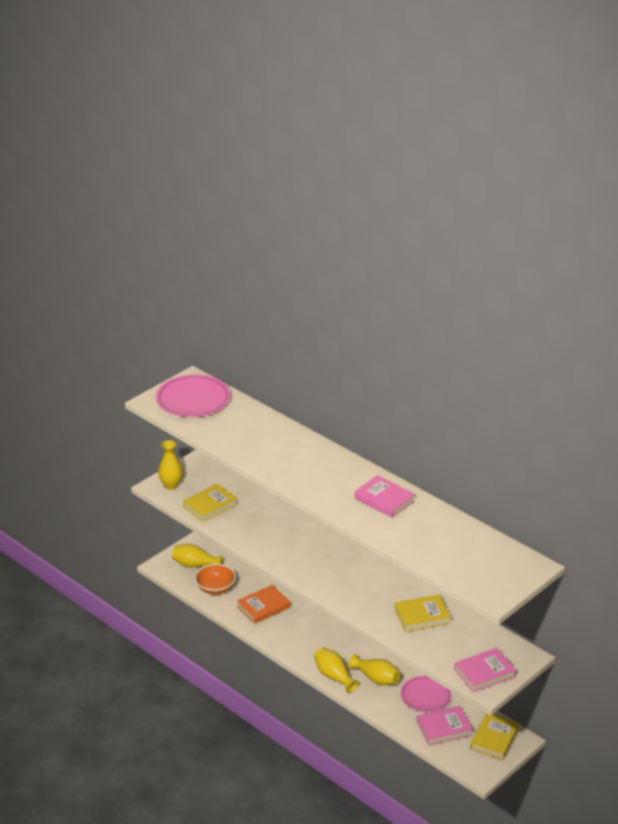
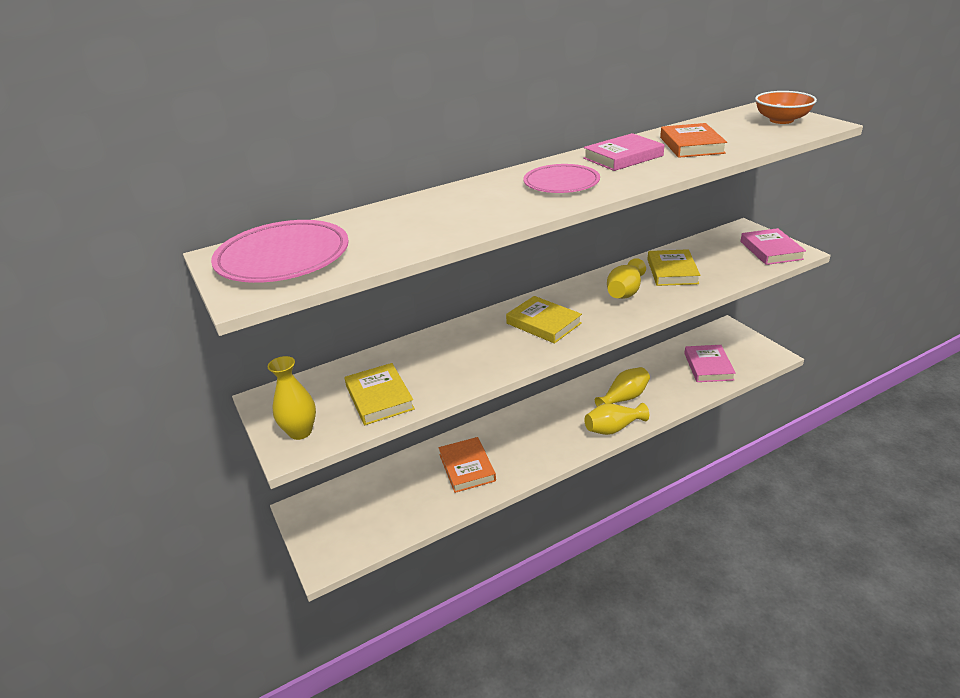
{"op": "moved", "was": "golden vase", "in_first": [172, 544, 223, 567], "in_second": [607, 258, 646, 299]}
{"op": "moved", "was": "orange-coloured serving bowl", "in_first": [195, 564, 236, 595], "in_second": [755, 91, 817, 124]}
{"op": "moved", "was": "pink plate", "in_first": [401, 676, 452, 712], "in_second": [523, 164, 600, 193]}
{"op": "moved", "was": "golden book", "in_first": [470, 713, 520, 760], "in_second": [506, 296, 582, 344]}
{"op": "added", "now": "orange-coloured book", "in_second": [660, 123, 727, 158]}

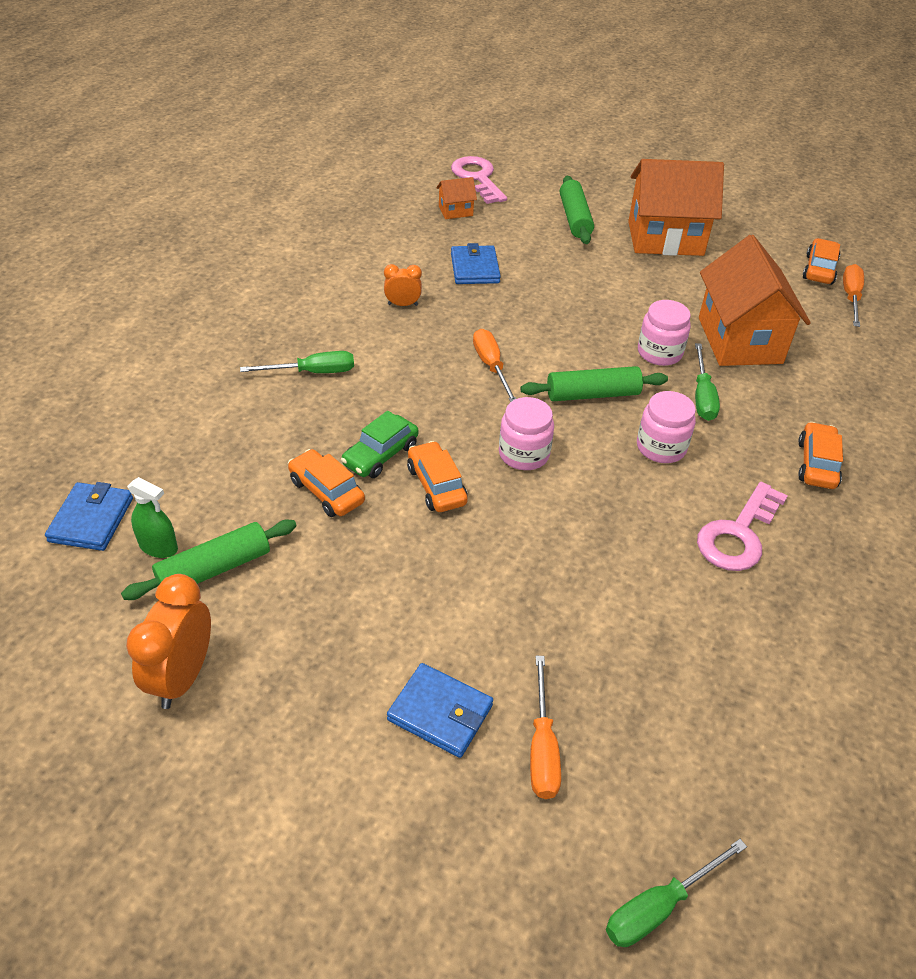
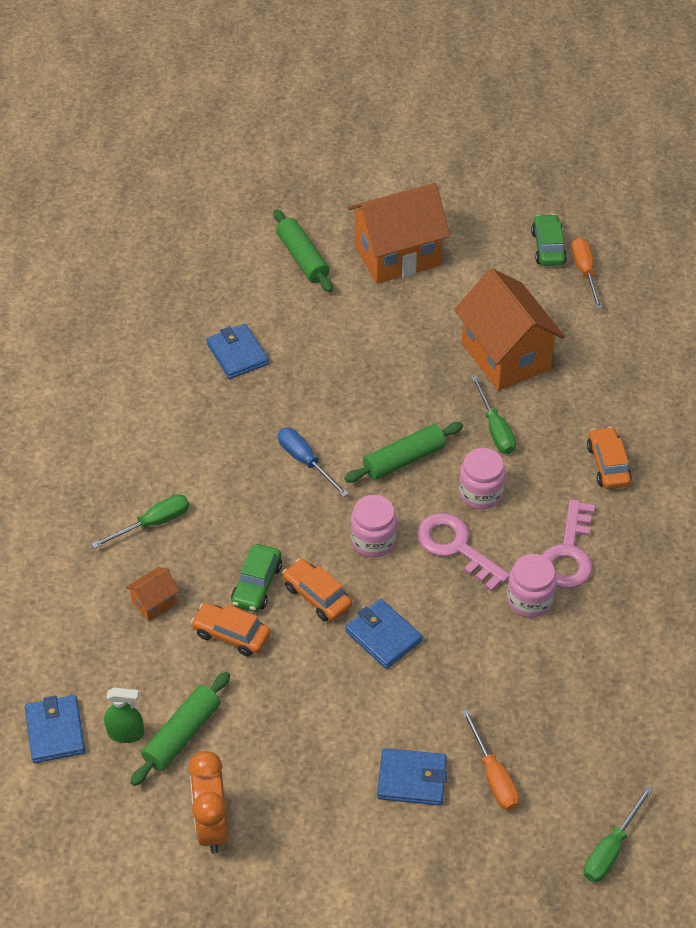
{"op": "removed", "was": "orange-coloured alarm clock", "in_first": [384, 264, 422, 306]}
{"op": "moved", "was": "orange-coloured cottage", "in_first": [436, 177, 477, 219], "in_second": [126, 567, 179, 621]}
{"op": "moved", "was": "pink latchkey", "in_first": [451, 156, 507, 204], "in_second": [417, 513, 510, 592]}
{"op": "recoloured", "was": "orange-coloured screwdriver", "now": "blue screwdriver", "in_first": [473, 329, 516, 402], "in_second": [278, 428, 349, 497]}
{"op": "moved", "was": "pink jam jar", "in_first": [638, 300, 691, 366], "in_second": [507, 554, 557, 618]}
{"op": "recoloured", "was": "orange-coloured car", "now": "emerald car", "in_first": [803, 238, 840, 285], "in_second": [531, 214, 567, 266]}
{"op": "added", "now": "blue wallet", "in_second": [345, 599, 422, 669]}

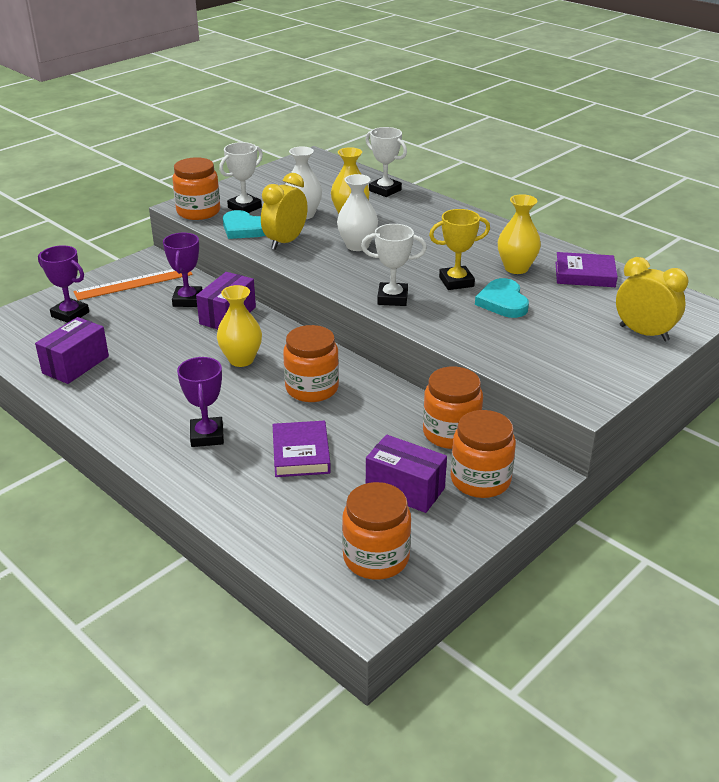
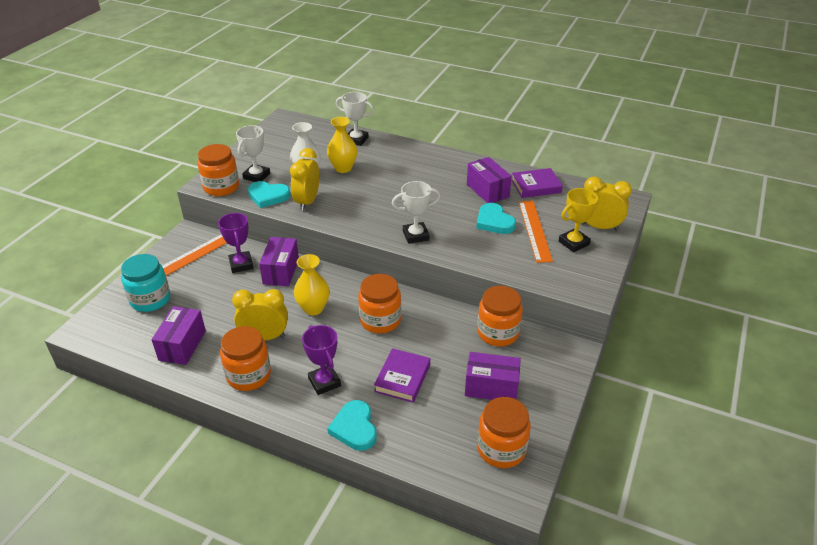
{"op": "replaced", "was": "violet award cup", "now": "turquoise jam jar", "in_first": [38, 245, 89, 323], "in_second": [121, 254, 170, 312]}
{"op": "turned", "was": "violet book", "in_first": [273, 421, 331, 477], "in_second": [374, 348, 430, 403], "clockwise": 45}
{"op": "removed", "was": "snow-white vase", "in_first": [337, 174, 378, 251]}
{"op": "moved", "was": "golden award cup", "in_first": [429, 209, 490, 290], "in_second": [559, 188, 600, 252]}
{"op": "moved", "was": "orange-coloured jam jar", "in_first": [451, 410, 516, 498], "in_second": [220, 326, 271, 391]}
{"op": "replaced", "was": "golden vase", "now": "violet box", "in_first": [498, 194, 541, 274], "in_second": [467, 157, 512, 203]}
{"op": "added", "now": "golden alarm clock", "in_second": [232, 289, 288, 340]}
{"op": "added", "now": "turquoise heart", "in_second": [327, 400, 377, 451]}
{"op": "added", "now": "orange-coloured measuring stick", "in_second": [519, 201, 553, 263]}

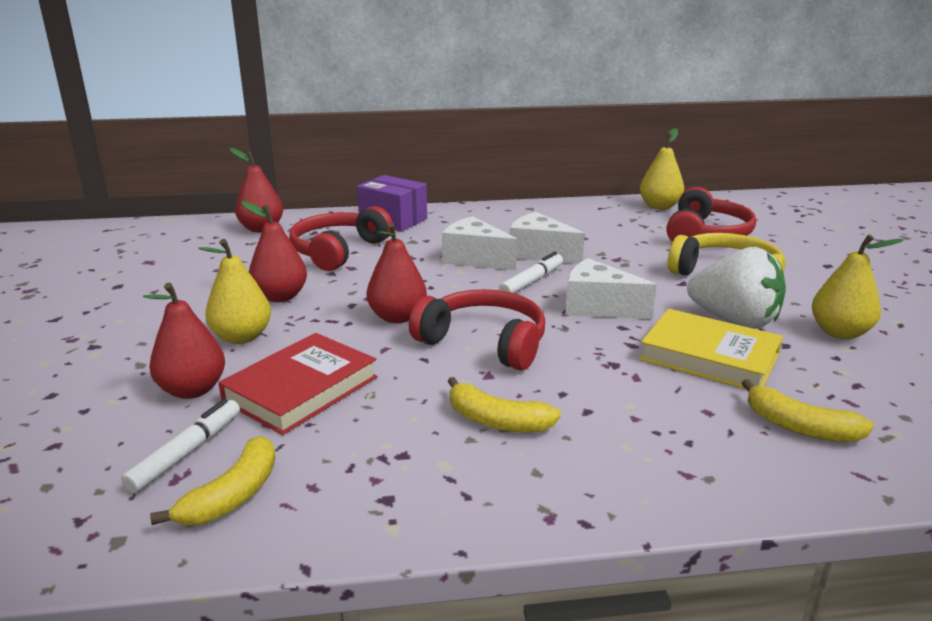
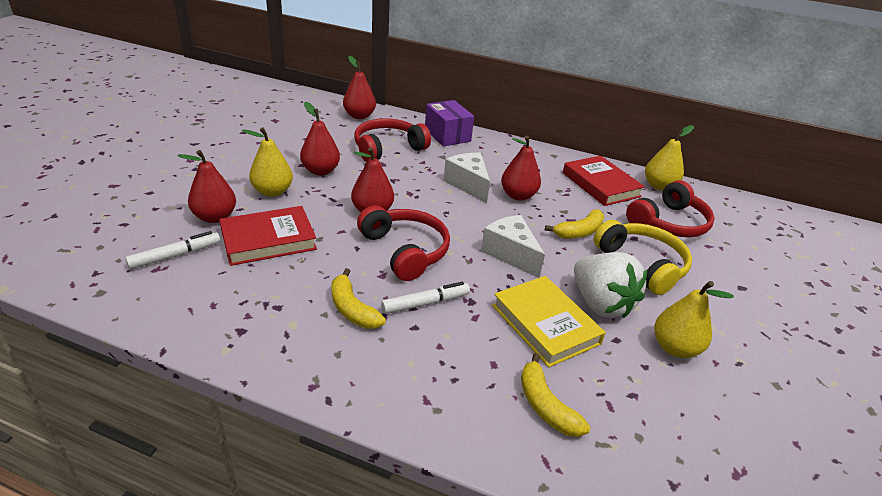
{"op": "moved", "was": "golden banana", "in_first": [150, 436, 275, 526], "in_second": [545, 209, 604, 239]}
{"op": "moved", "was": "snow-white felt pen", "in_first": [499, 252, 563, 293], "in_second": [381, 282, 470, 314]}
{"op": "replaced", "was": "snow-white piece of cheese", "now": "scarlet toy pear", "in_first": [509, 212, 585, 264], "in_second": [501, 136, 541, 201]}
{"op": "added", "now": "scarlet book", "in_second": [563, 156, 645, 206]}

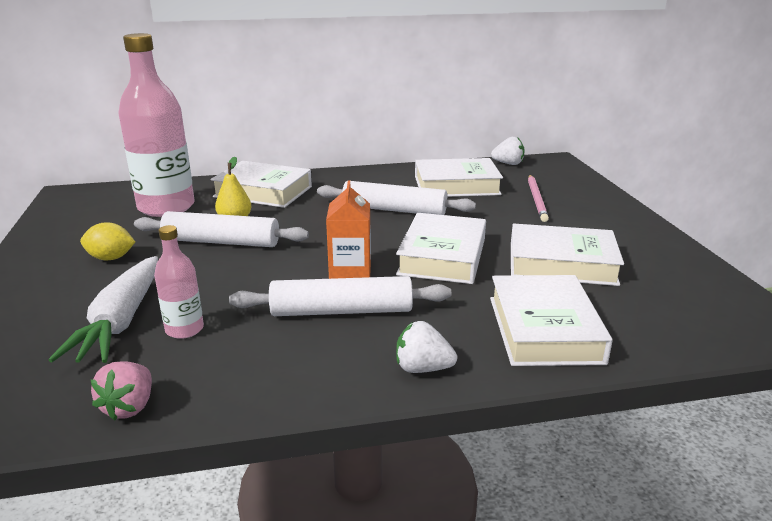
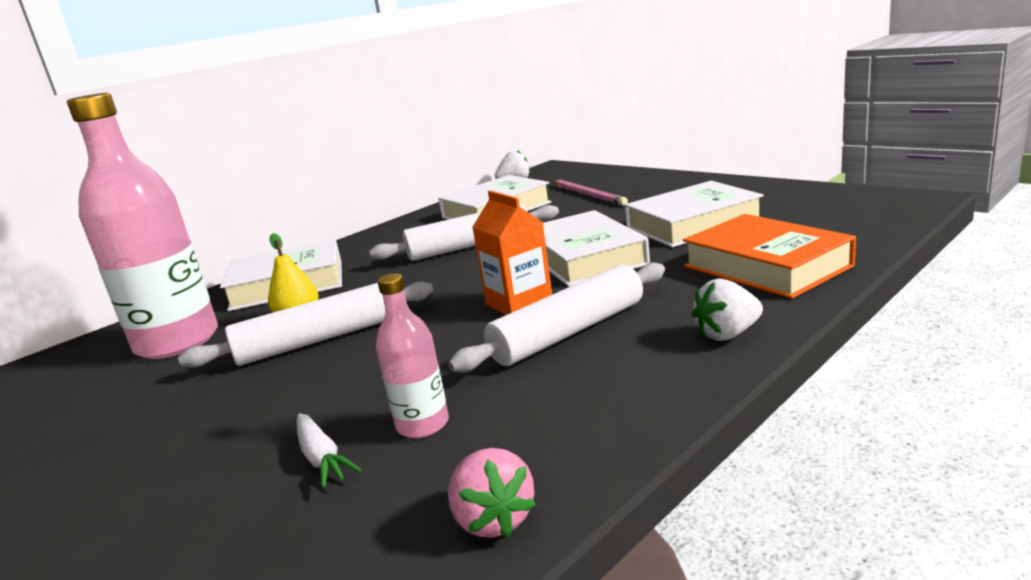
{"op": "resized", "was": "snow-white toy carrot", "in_first": [49, 256, 158, 363], "in_second": [297, 413, 361, 488], "ratio": 0.49}
{"op": "removed", "was": "golden citrus fruit", "in_first": [80, 222, 135, 261]}
{"op": "recoloured", "was": "snow-white book", "now": "orange-coloured book", "in_first": [490, 275, 613, 366], "in_second": [683, 214, 856, 299]}

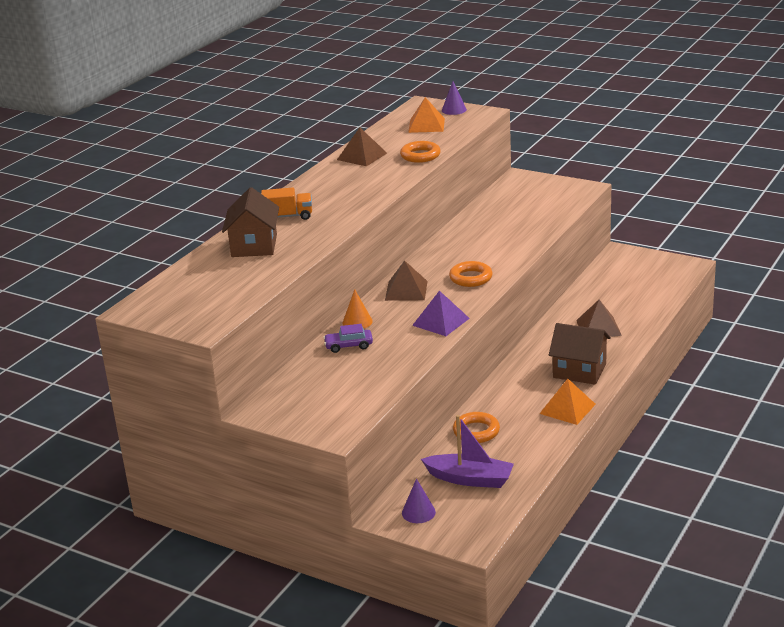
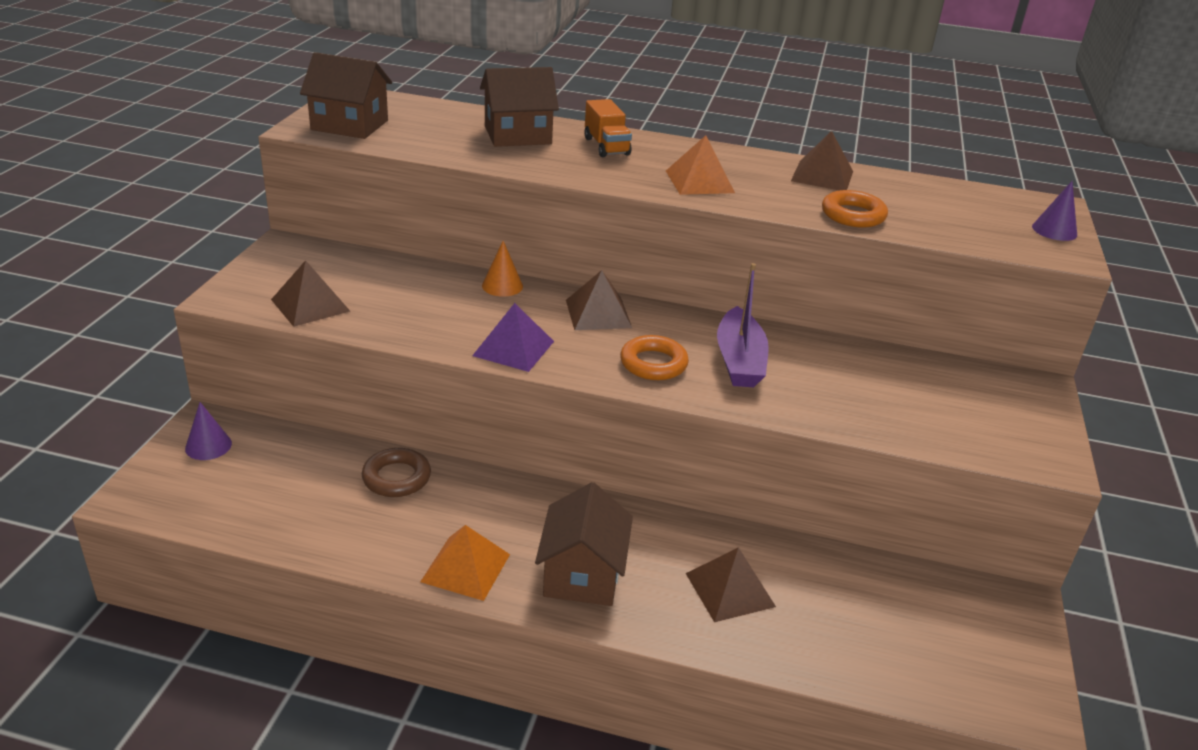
{"op": "removed", "was": "violet car", "in_first": [323, 324, 373, 353]}
{"op": "moved", "was": "orange-coloured solid pyramid", "in_first": [408, 97, 445, 133], "in_second": [666, 135, 735, 195]}
{"op": "moved", "was": "violet boat", "in_first": [421, 415, 514, 488], "in_second": [717, 263, 769, 387]}
{"op": "recoloured", "was": "orange-coloured torus", "now": "russet torus", "in_first": [453, 412, 500, 443], "in_second": [362, 448, 431, 497]}
{"op": "added", "now": "russet solid pyramid", "in_second": [271, 260, 350, 327]}
{"op": "added", "now": "russet cottage", "in_second": [300, 52, 392, 139]}

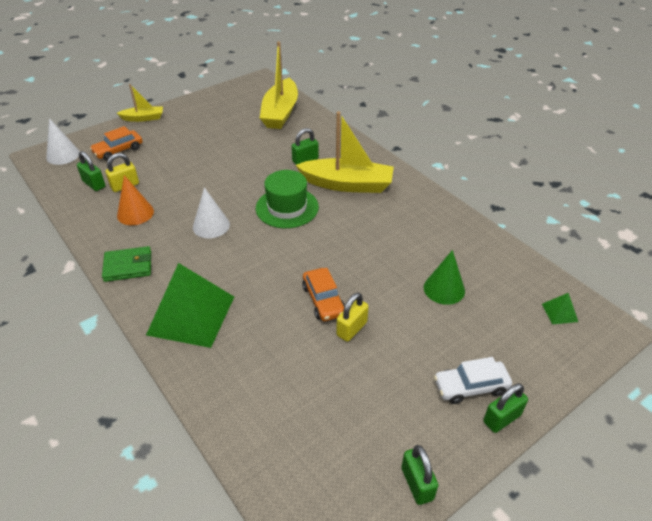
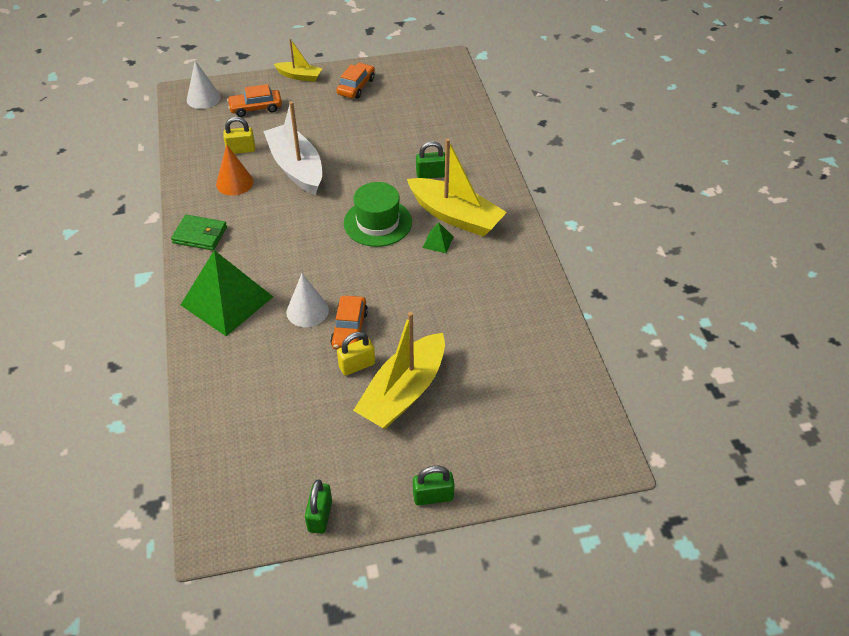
{"op": "removed", "was": "emerald lock", "in_first": [77, 151, 105, 191]}
{"op": "moved", "was": "snow-white solid cone", "in_first": [193, 187, 230, 238], "in_second": [286, 273, 329, 327]}
{"op": "moved", "was": "golden boat", "in_first": [260, 41, 298, 129], "in_second": [353, 312, 445, 429]}
{"op": "removed", "was": "emerald solid cone", "in_first": [424, 250, 465, 305]}
{"op": "removed", "was": "snow-white car", "in_first": [434, 357, 512, 404]}
{"op": "moved", "was": "emerald solid pyramid", "in_first": [542, 293, 578, 324], "in_second": [422, 222, 454, 253]}
{"op": "added", "now": "snow-white boat", "in_second": [263, 101, 322, 195]}
{"op": "added", "now": "orange-coloured car", "in_second": [336, 63, 375, 98]}

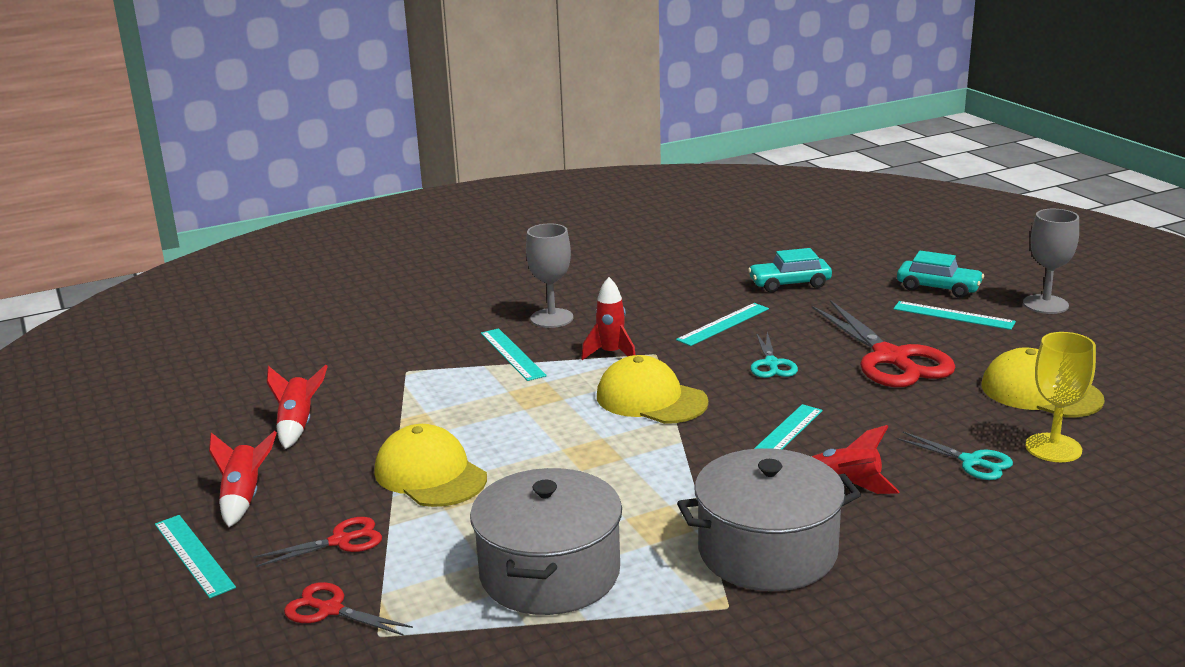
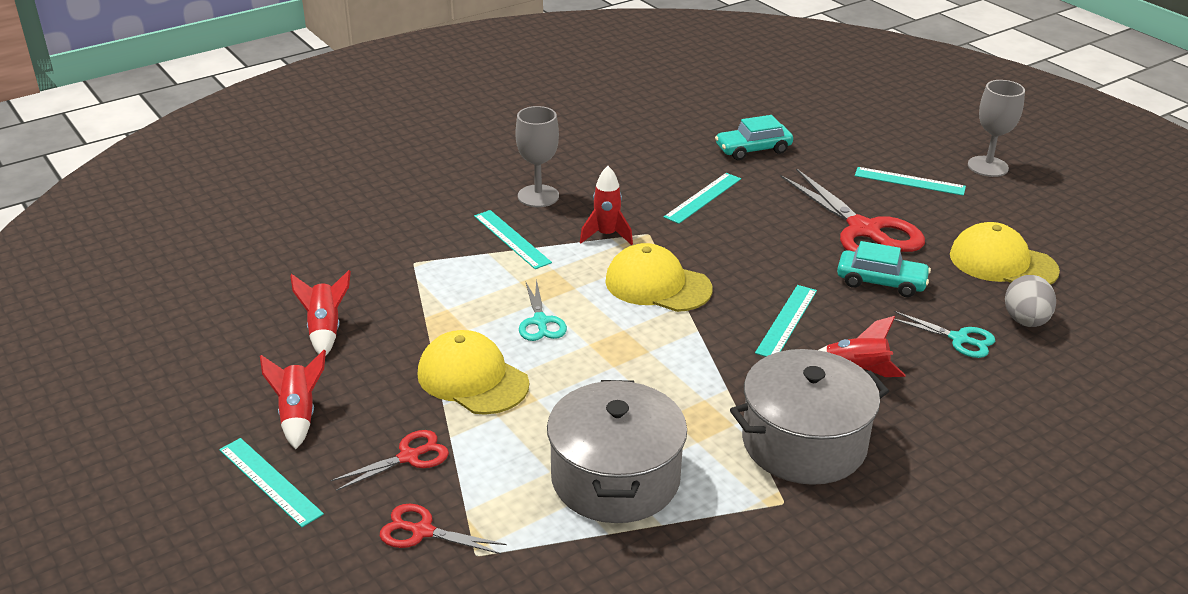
{"op": "moved", "was": "turquoise pair of scissors", "in_first": [751, 332, 798, 378], "in_second": [519, 279, 567, 341]}
{"op": "moved", "was": "turquoise car", "in_first": [897, 251, 984, 298], "in_second": [837, 241, 931, 297]}
{"op": "replaced", "was": "golden wine glass", "now": "grey egg shape", "in_first": [1025, 332, 1096, 462], "in_second": [1005, 275, 1056, 327]}

